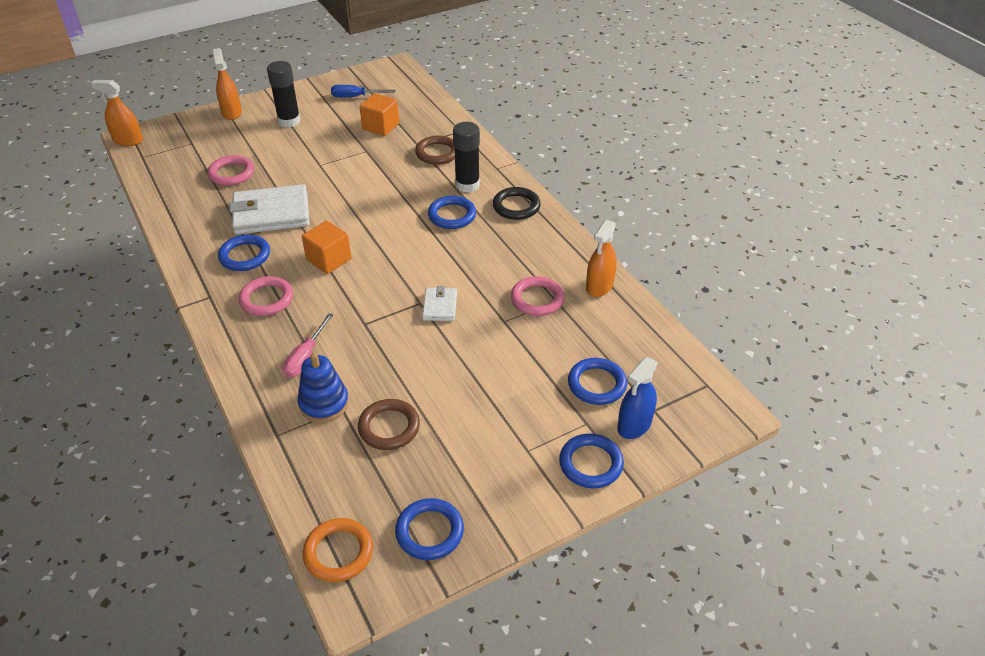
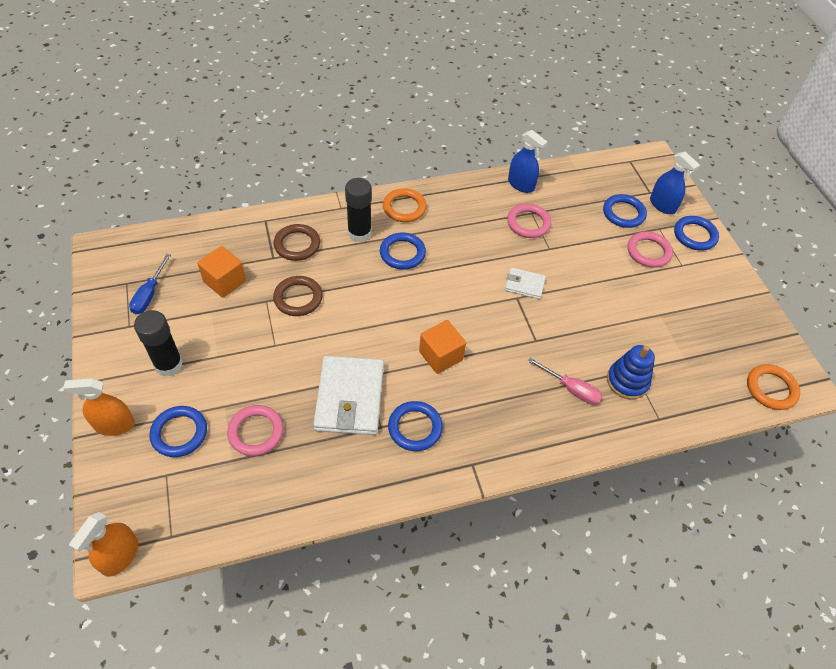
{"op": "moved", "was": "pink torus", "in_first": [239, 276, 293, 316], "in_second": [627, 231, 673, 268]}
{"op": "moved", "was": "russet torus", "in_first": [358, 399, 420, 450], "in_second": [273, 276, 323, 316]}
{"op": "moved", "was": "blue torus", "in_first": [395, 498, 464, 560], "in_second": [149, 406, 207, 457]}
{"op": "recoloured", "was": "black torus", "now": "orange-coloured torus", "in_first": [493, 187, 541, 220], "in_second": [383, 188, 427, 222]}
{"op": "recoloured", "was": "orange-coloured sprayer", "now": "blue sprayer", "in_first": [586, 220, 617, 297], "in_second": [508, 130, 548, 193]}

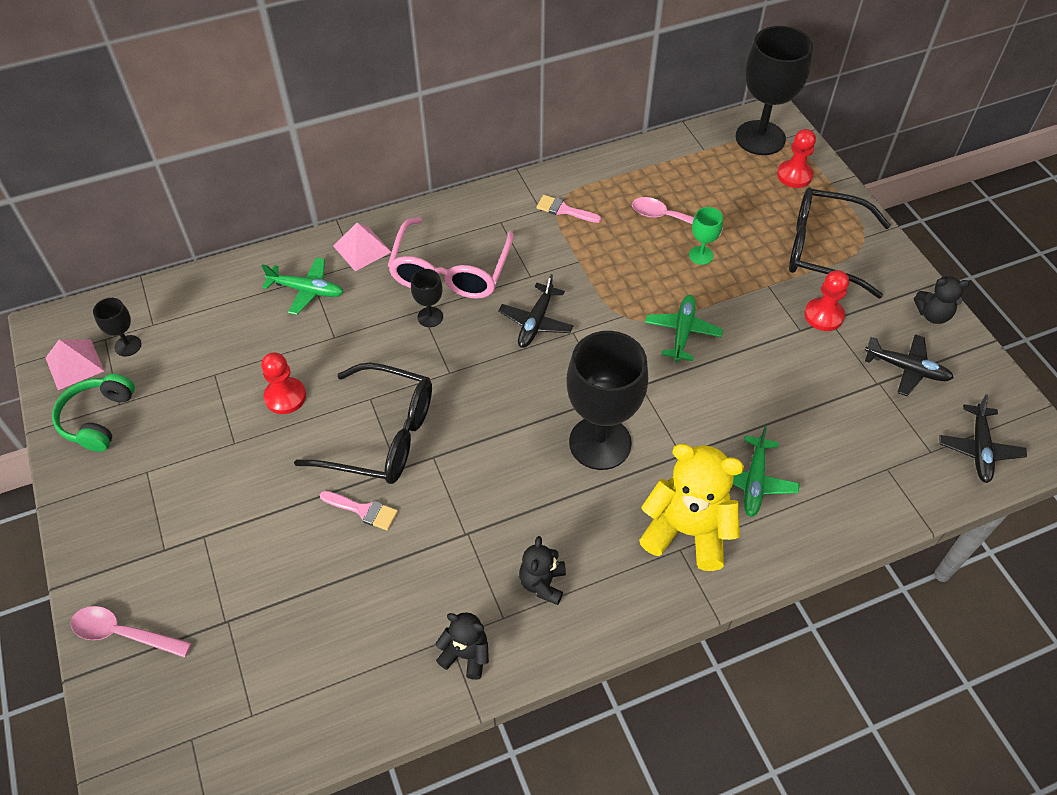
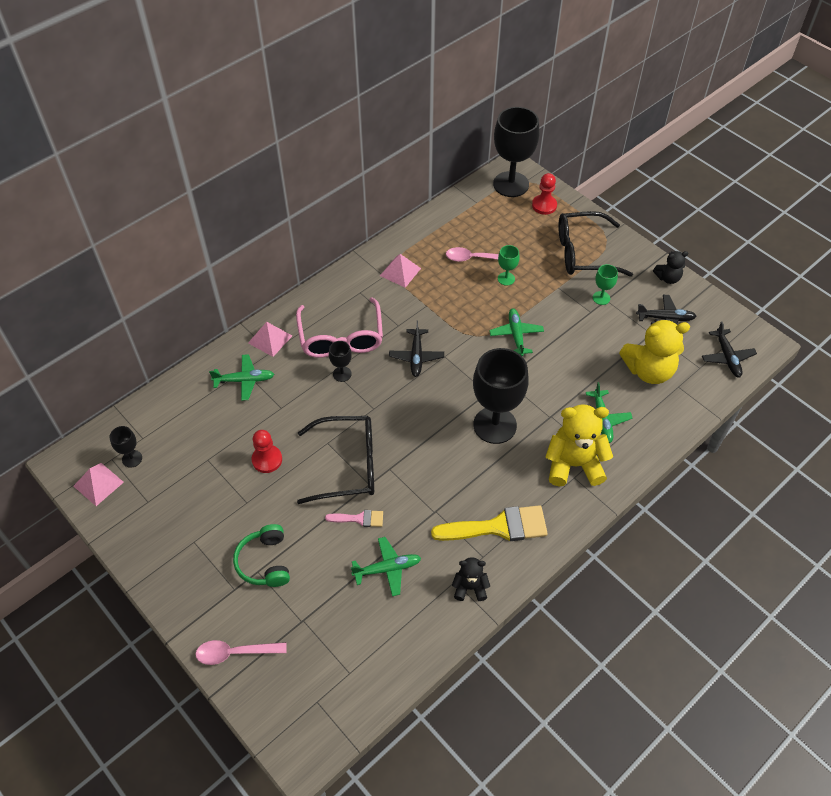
{"op": "moved", "was": "emerald headset", "in_first": [52, 374, 135, 452], "in_second": [233, 524, 290, 587]}
{"op": "replaced", "was": "black teddy bear", "now": "golden paint brush", "in_first": [519, 536, 566, 605], "in_second": [431, 505, 548, 541]}
{"op": "replaced", "was": "pink paint brush", "now": "pink solid pyramid", "in_first": [536, 195, 602, 223], "in_second": [380, 254, 421, 288]}
{"op": "replaced", "was": "scarlet game pawn", "now": "emerald wine glass", "in_first": [804, 270, 849, 331], "in_second": [593, 264, 618, 305]}
{"op": "added", "now": "emerald aeroplane", "in_second": [351, 537, 421, 596]}
{"op": "added", "now": "golden teddy bear", "in_second": [619, 319, 690, 384]}

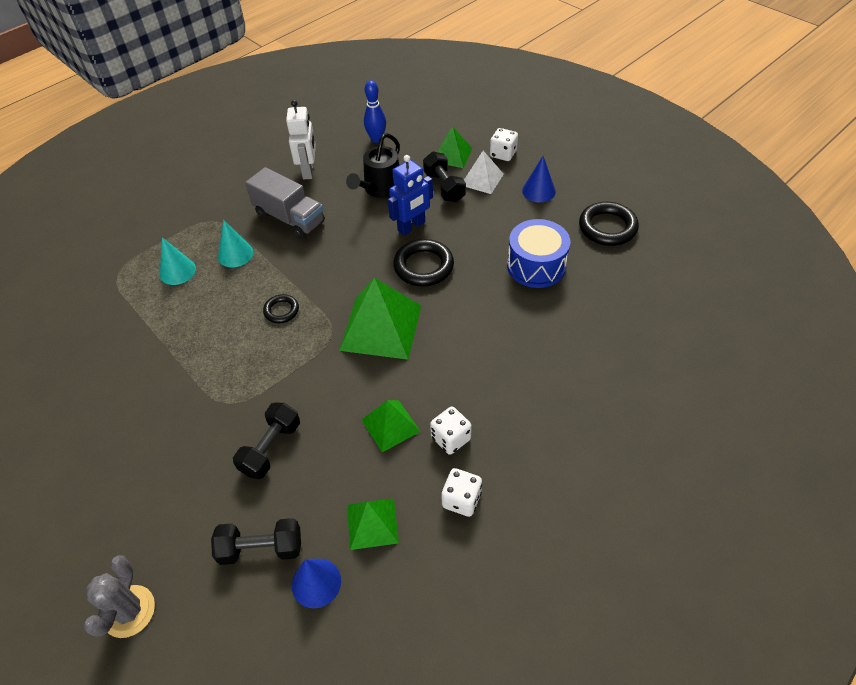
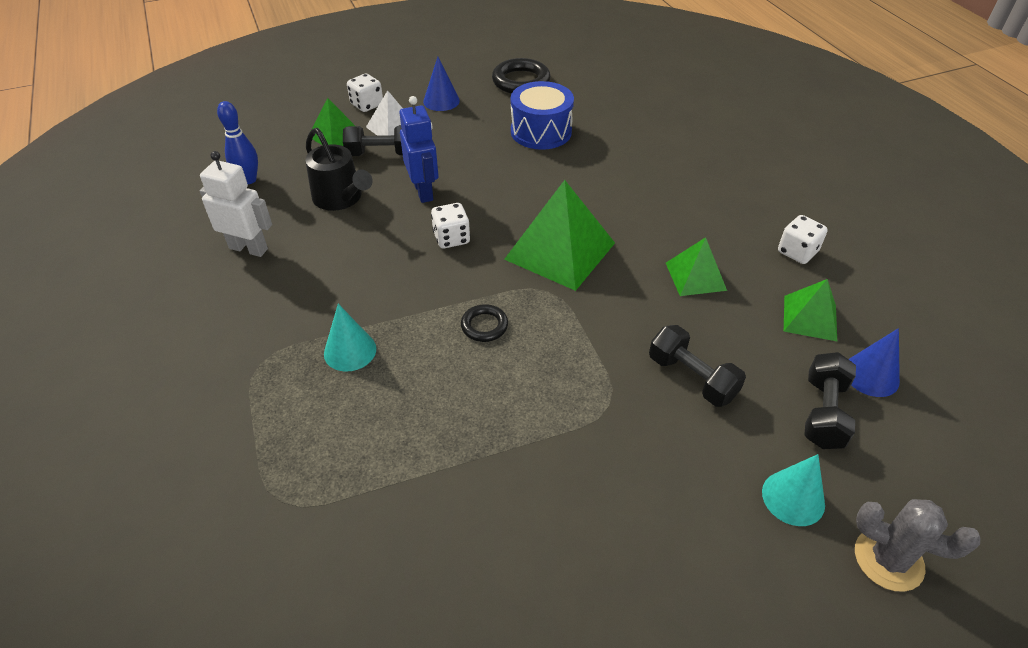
{"op": "moved", "was": "turquoise solid cone", "in_first": [160, 237, 196, 285], "in_second": [762, 454, 825, 526]}
{"op": "removed", "was": "grey lorry", "in_first": [245, 167, 325, 239]}
{"op": "removed", "was": "black torus", "in_first": [393, 239, 454, 287]}
{"op": "moved", "was": "snow-white game die", "in_first": [430, 407, 472, 455], "in_second": [431, 203, 470, 248]}

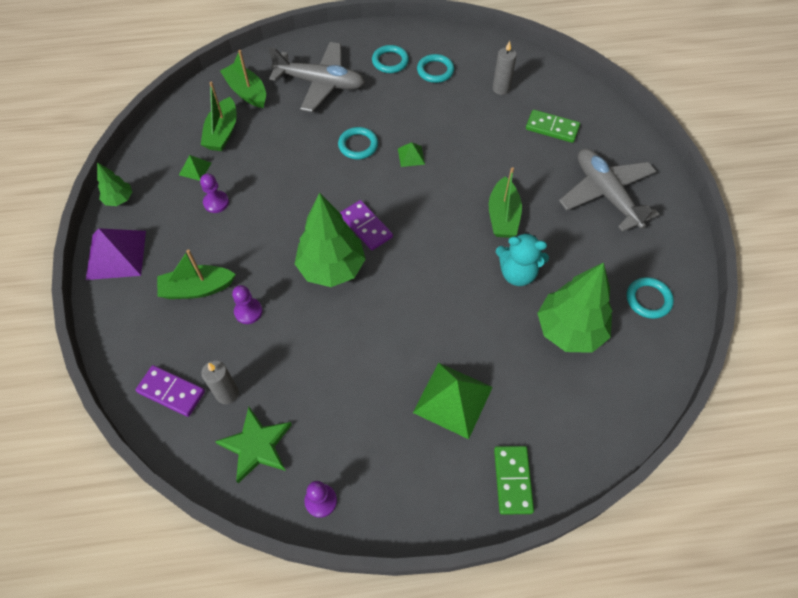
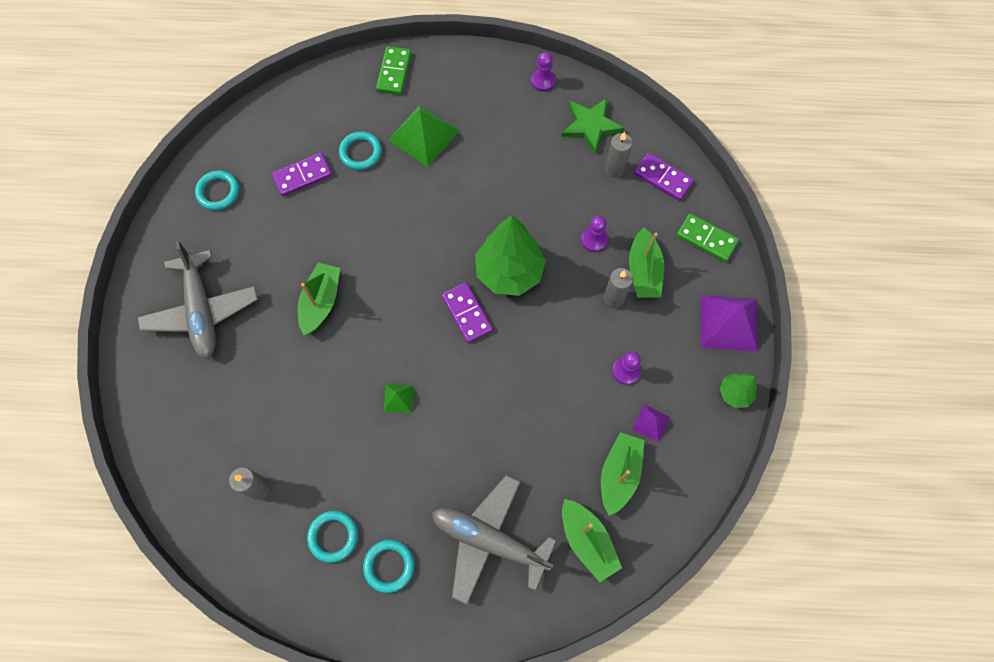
{"op": "turned", "was": "emerald boat", "in_first": [157, 249, 236, 299], "in_second": [629, 228, 664, 298], "clockwise": 90}
{"op": "recoloured", "was": "emerald solid pyramid", "now": "violet solid pyramid", "in_first": [179, 155, 211, 181], "in_second": [633, 404, 670, 442]}
{"op": "moved", "was": "turquoise torus", "in_first": [338, 127, 378, 159], "in_second": [339, 131, 382, 170]}
{"op": "removed", "was": "turquoise teddy bear", "in_first": [496, 232, 549, 286]}
{"op": "moved", "was": "emerald domino piece", "in_first": [526, 110, 580, 143], "in_second": [677, 213, 739, 262]}
{"op": "replaced", "was": "emerald fir tree", "now": "violet domino piece", "in_first": [537, 262, 612, 353], "in_second": [272, 153, 332, 196]}
{"op": "added", "now": "grey wax candle", "in_second": [603, 268, 633, 308]}

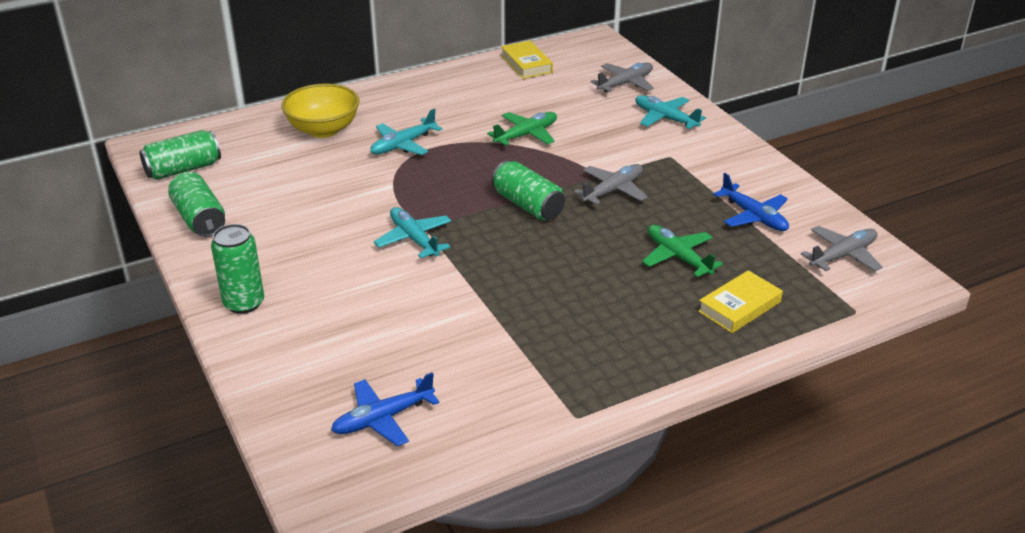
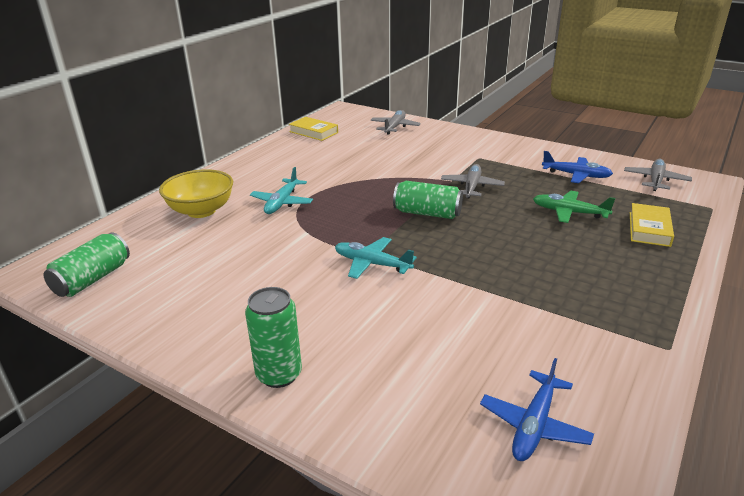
{"op": "removed", "was": "emerald tin", "in_first": [168, 172, 225, 237]}
{"op": "removed", "was": "emerald aeroplane", "in_first": [487, 112, 557, 146]}
{"op": "removed", "was": "turquoise aeroplane", "in_first": [635, 95, 706, 129]}

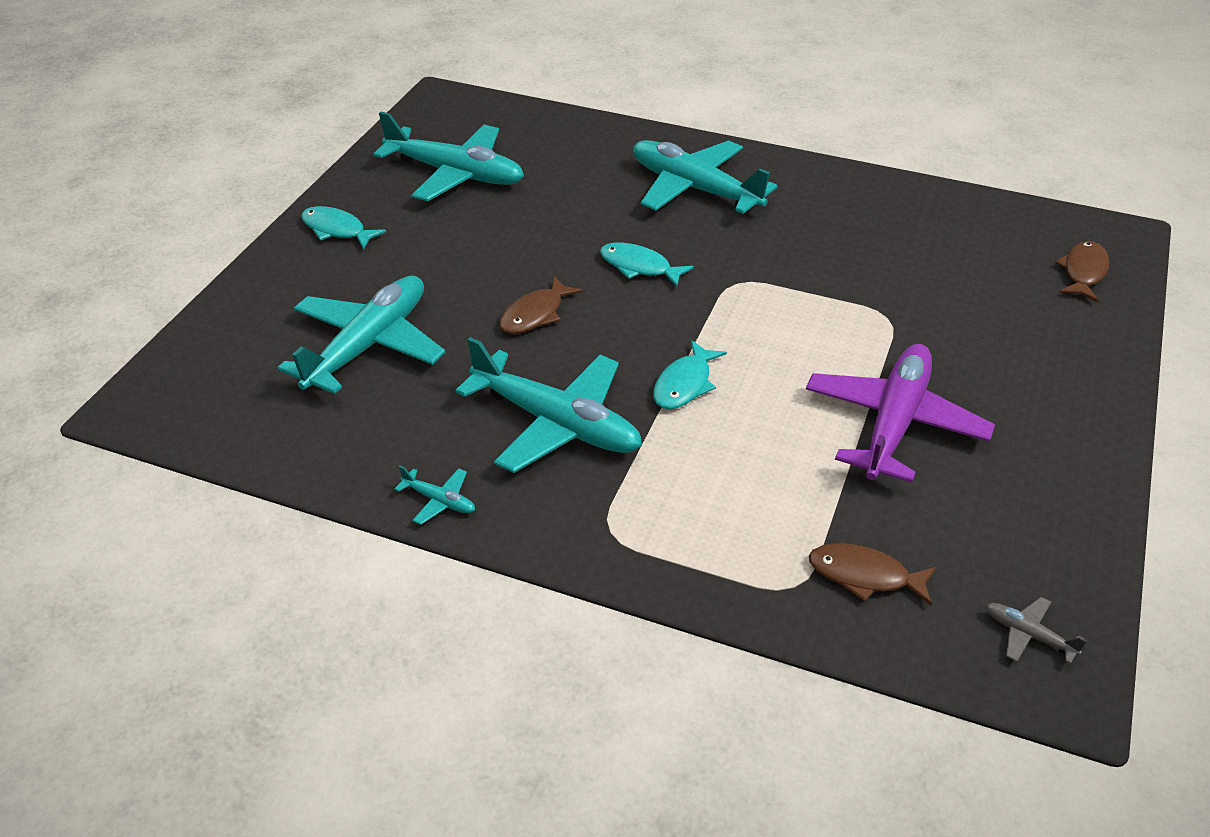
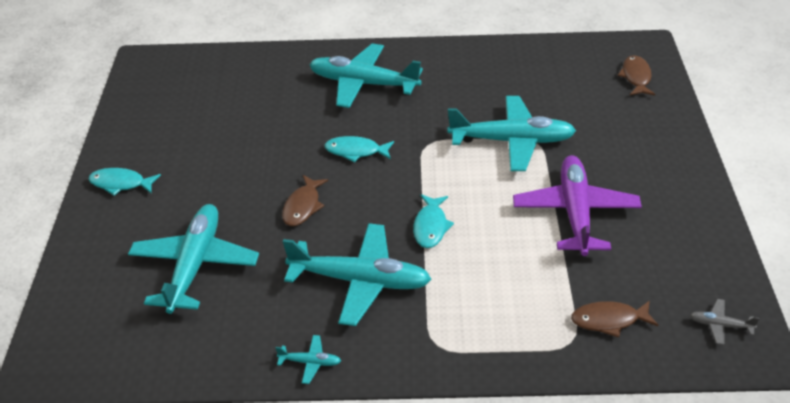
{"op": "moved", "was": "turquoise aeroplane", "in_first": [373, 111, 524, 201], "in_second": [447, 96, 576, 171]}

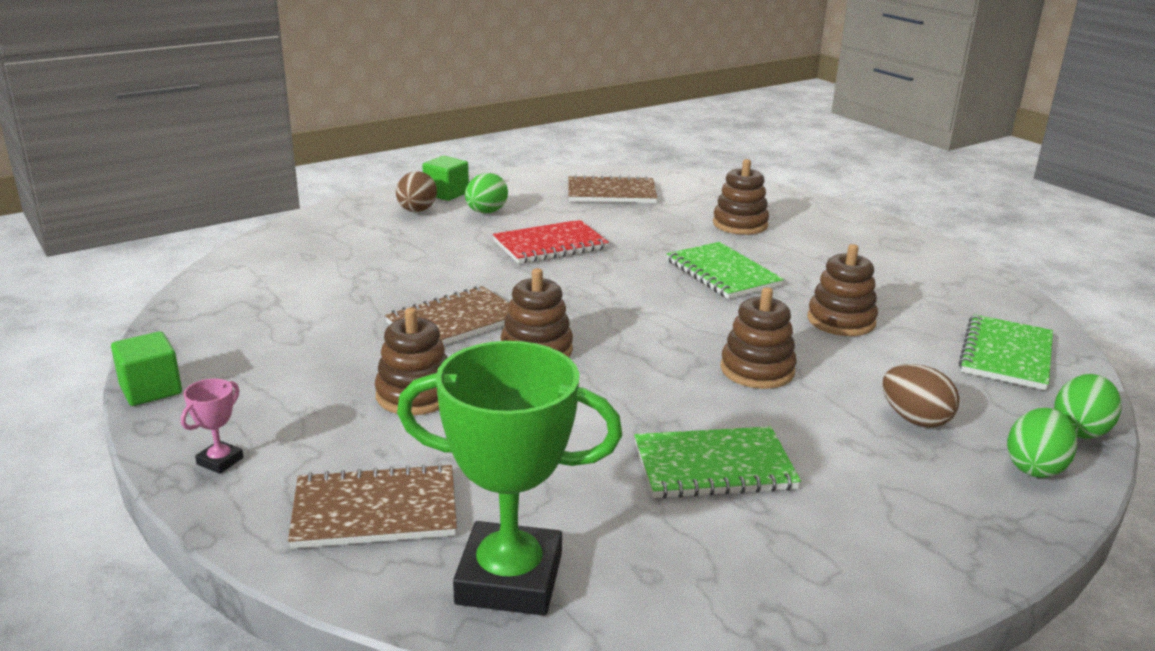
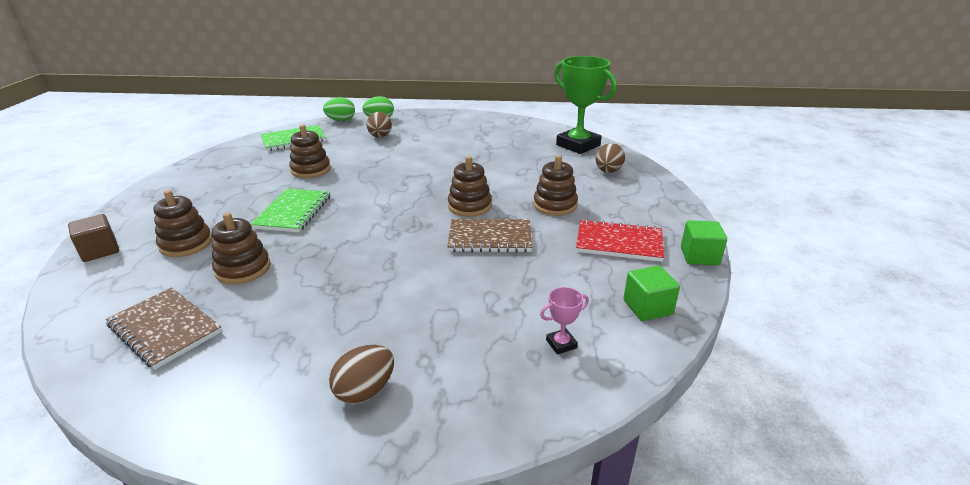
{"op": "moved", "was": "pink award cup", "in_first": [181, 379, 243, 474], "in_second": [540, 287, 589, 355]}
{"op": "replaced", "was": "russet exercise book", "now": "russet egg shape", "in_first": [288, 463, 457, 549], "in_second": [596, 143, 625, 173]}
{"op": "moved", "was": "emerald solid cube", "in_first": [422, 156, 469, 201], "in_second": [623, 265, 680, 321]}
{"op": "removed", "was": "emerald egg shape", "in_first": [465, 173, 508, 213]}
{"op": "moved", "was": "scarlet exercise book", "in_first": [493, 220, 609, 264], "in_second": [576, 219, 664, 262]}
{"op": "removed", "was": "emerald exercise book", "in_first": [634, 426, 801, 499]}
{"op": "moved", "was": "russet stacking rings", "in_first": [720, 287, 797, 389], "in_second": [211, 212, 270, 284]}
{"op": "added", "now": "russet solid cube", "in_second": [68, 214, 119, 262]}

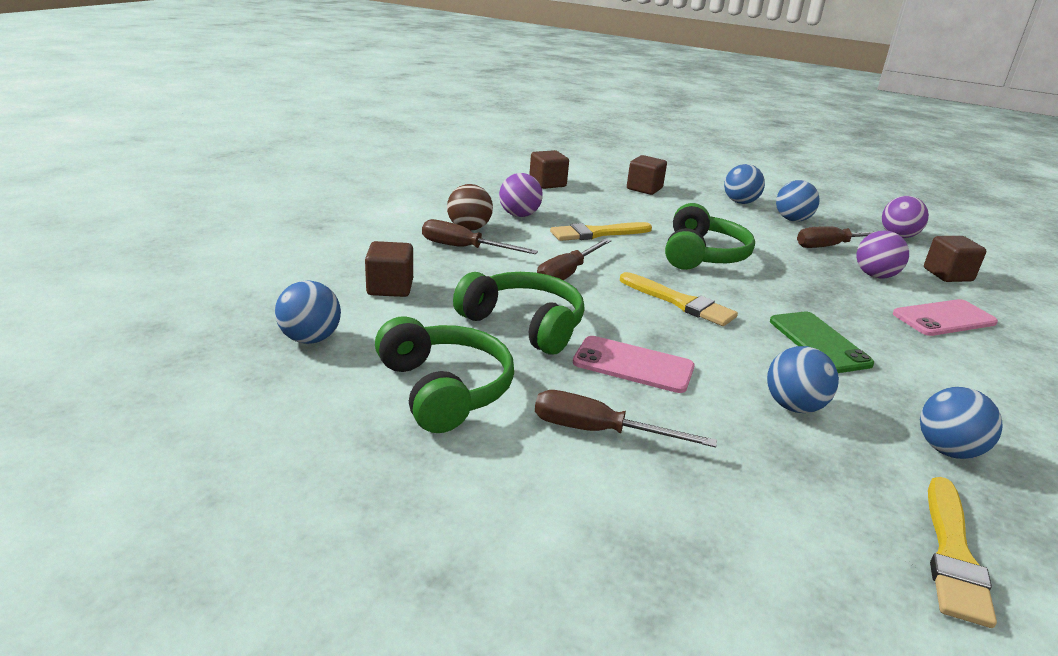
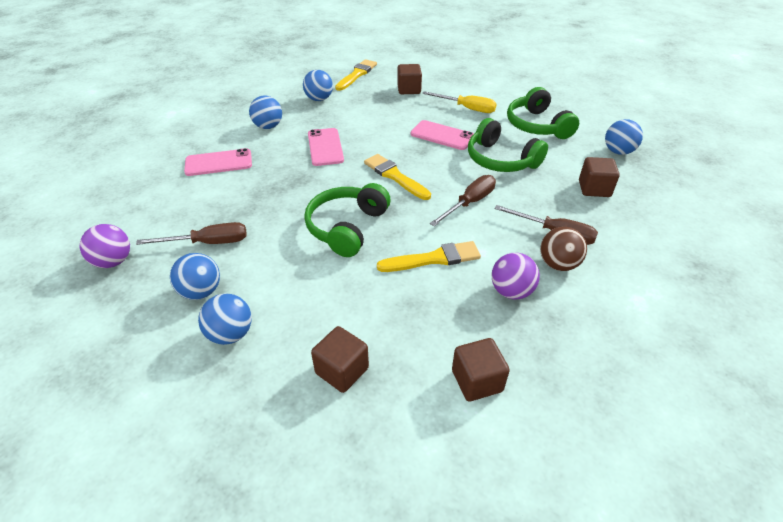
{"op": "recoloured", "was": "russet screwdriver", "now": "golden screwdriver", "in_first": [535, 390, 717, 447], "in_second": [422, 91, 497, 113]}
{"op": "moved", "was": "blue sphere", "in_first": [767, 346, 839, 413], "in_second": [249, 95, 282, 129]}
{"op": "recoloured", "was": "emerald smartphone", "now": "pink smartphone", "in_first": [770, 312, 874, 373], "in_second": [308, 128, 344, 166]}
{"op": "removed", "was": "violet sphere", "in_first": [857, 230, 909, 278]}
{"op": "moved", "was": "russet solid cube", "in_first": [924, 236, 986, 282], "in_second": [397, 64, 422, 94]}

